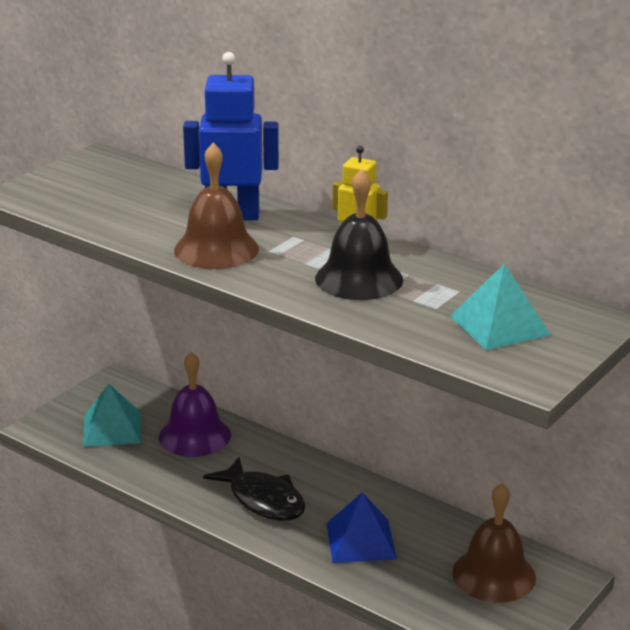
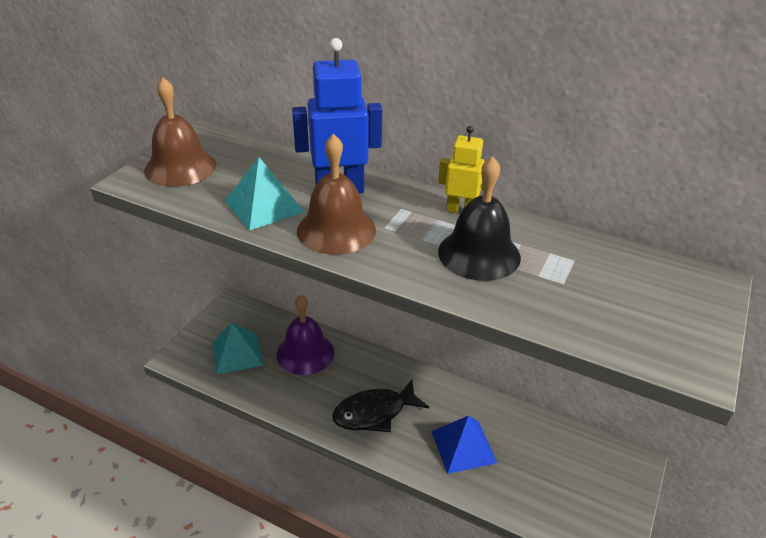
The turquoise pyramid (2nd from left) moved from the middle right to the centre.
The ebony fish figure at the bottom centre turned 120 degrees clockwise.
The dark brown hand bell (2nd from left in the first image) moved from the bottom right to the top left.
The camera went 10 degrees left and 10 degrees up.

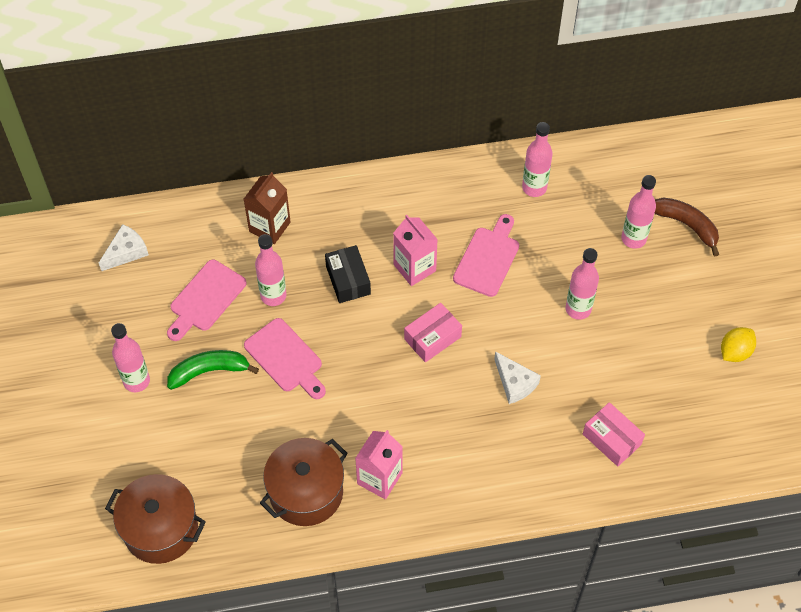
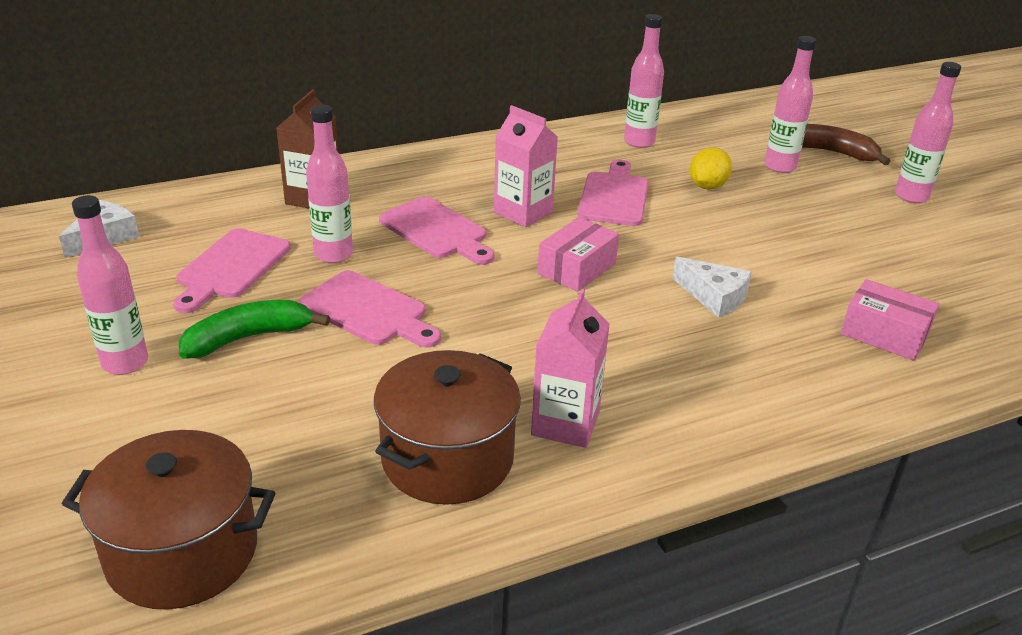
The ebony package at the centre was replaced by the rose-pink cutting board (3rd from left) at the centre.
The rose-pink flask (4th from left in the first image) moved from the middle right to the top right.
The yellow lemon moved from the middle right to the top right.
The camera went 15 degrees left and 25 degrees down.

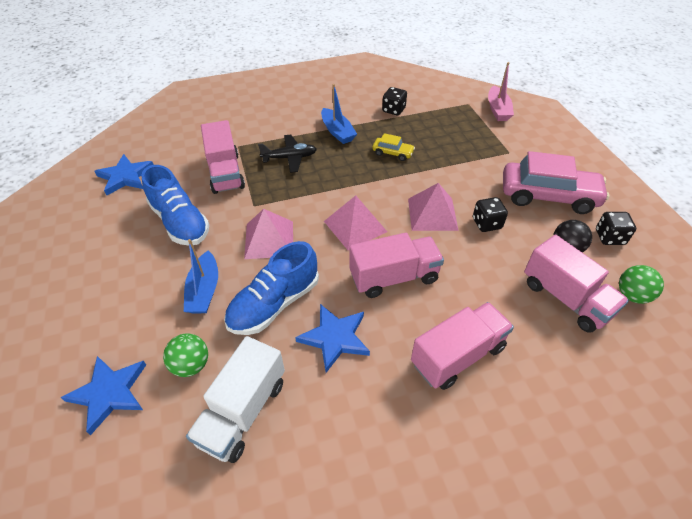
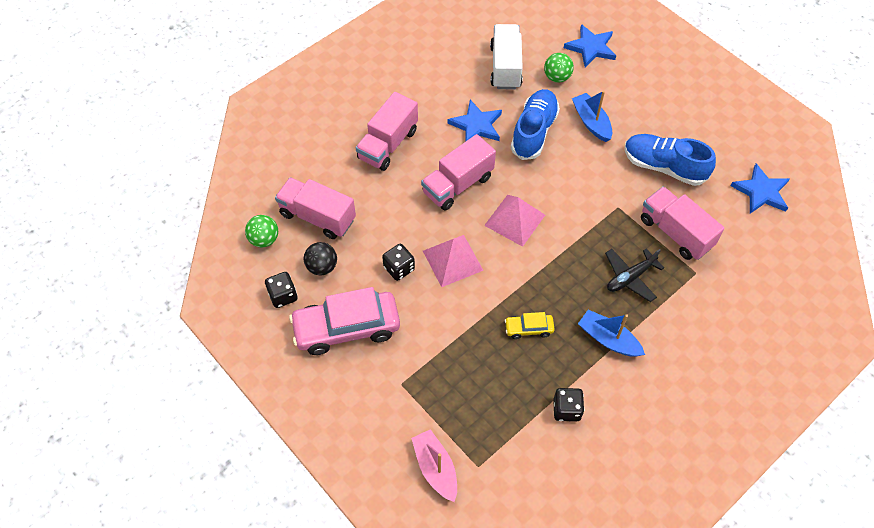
The rose-pink pyramid (1st from left) at the centre disappeared.
The camera went 155 degrees right and 10 degrees up.

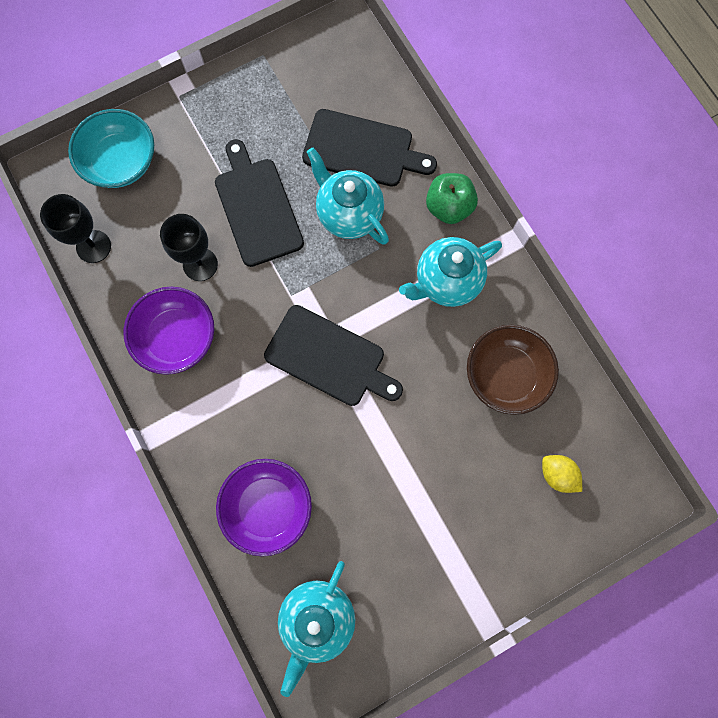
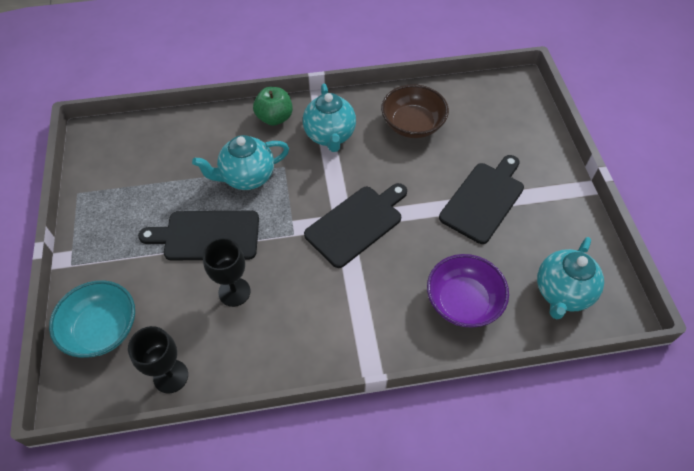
The ebony cutting board (3rd from left) moved from the top centre to the middle right.
The purple serving bowl (1st from left) at the middle left disappeared.
The yellow lemon at the middle right disappeared.
The turquoise teapot (1st from left in the first image) at the bottom centre turned 75 degrees clockwise.
The camera went 70 degrees left and 20 degrees down.

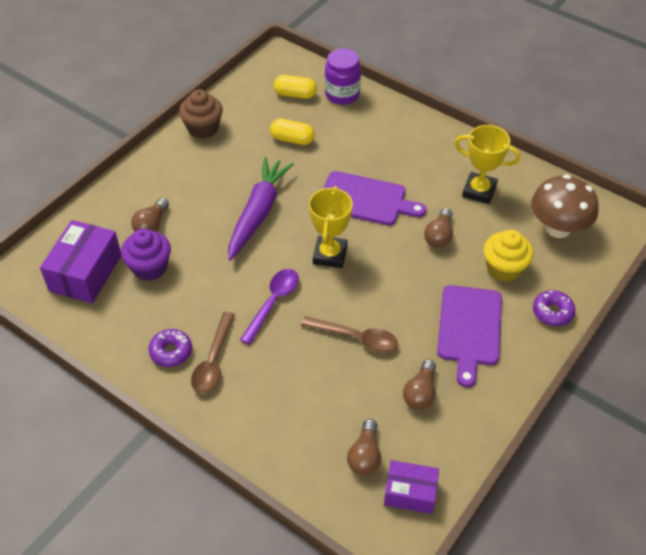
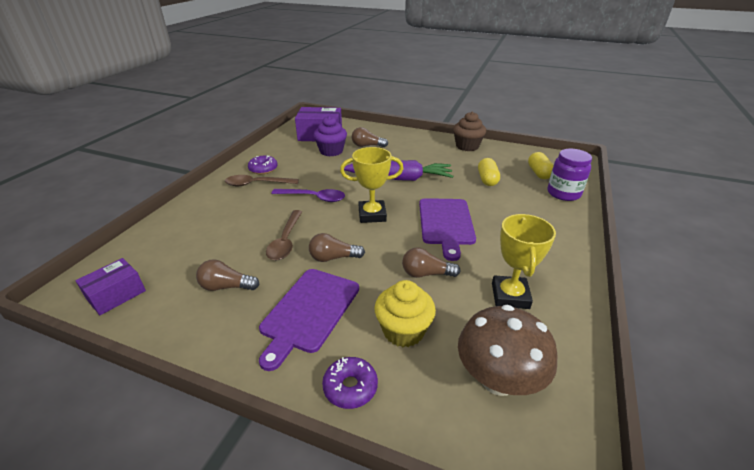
The purple cutting board (2nd from left in the first image) at the middle right turned 60 degrees counterclockwise.
The dark brown light bulb (2nd from left) moved from the bottom centre to the centre.
The purple package (2nd from left in the first image) at the bottom centre turned 45 degrees clockwise.
The camera went 75 degrees right and 15 degrees down.

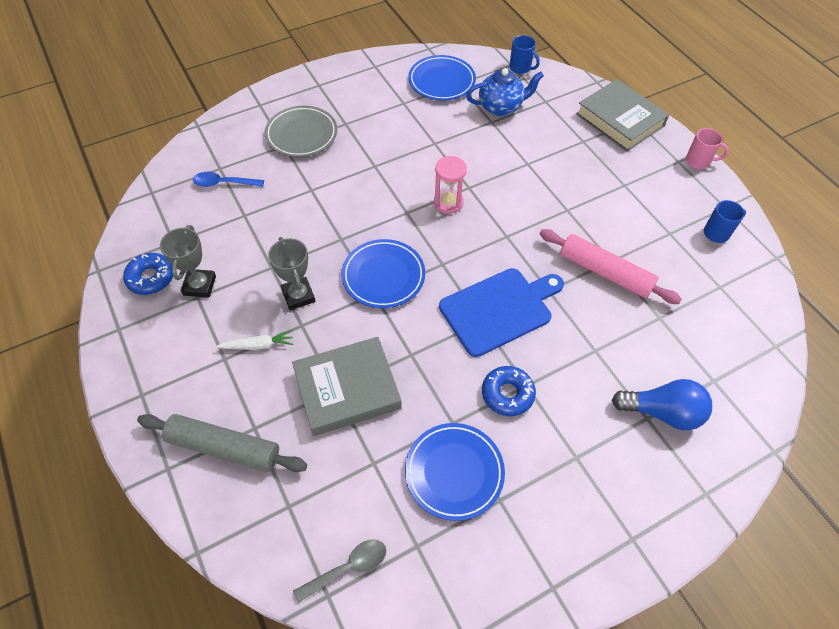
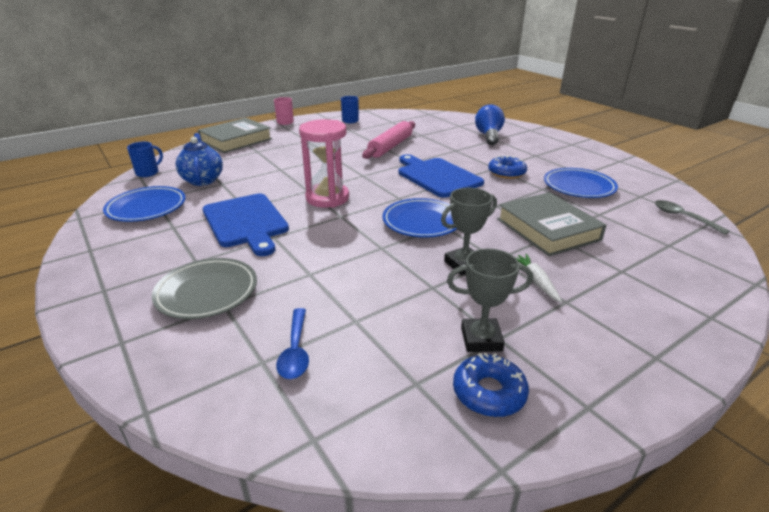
The rose-pink hourglass at the top centre changed to 1.55 times the size.
The ash-grey rolling pin at the bottom left disappeared.
The royal blue cutting board (1st from left) at the middle left appeared.
The camera went 95 degrees left and 25 degrees down.

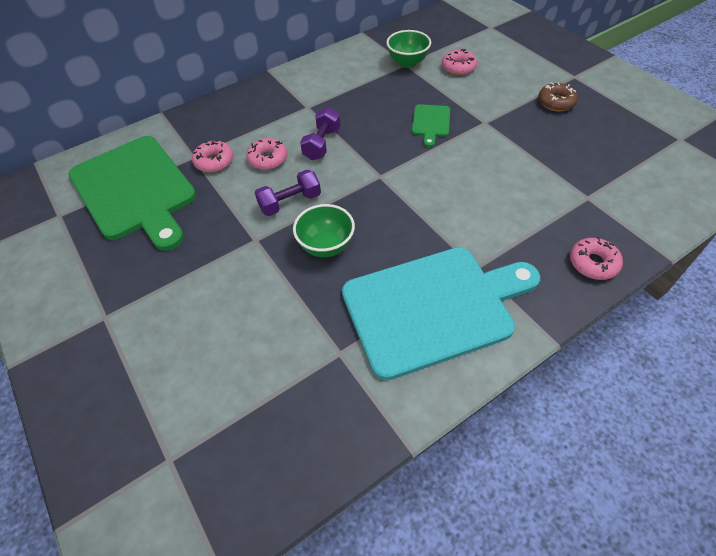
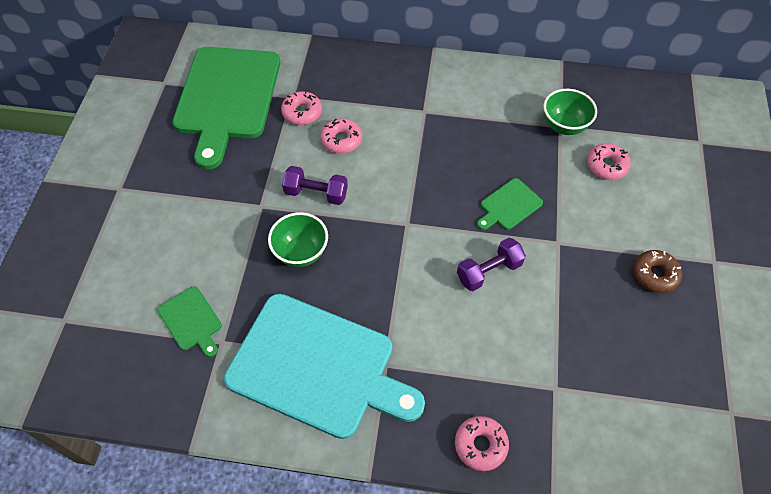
The purple dumbbell (2nd from left) moved from the top centre to the centre.
The green cutting board (1st from left) at the middle left appeared.
The camera went 40 degrees right and 5 degrees up.

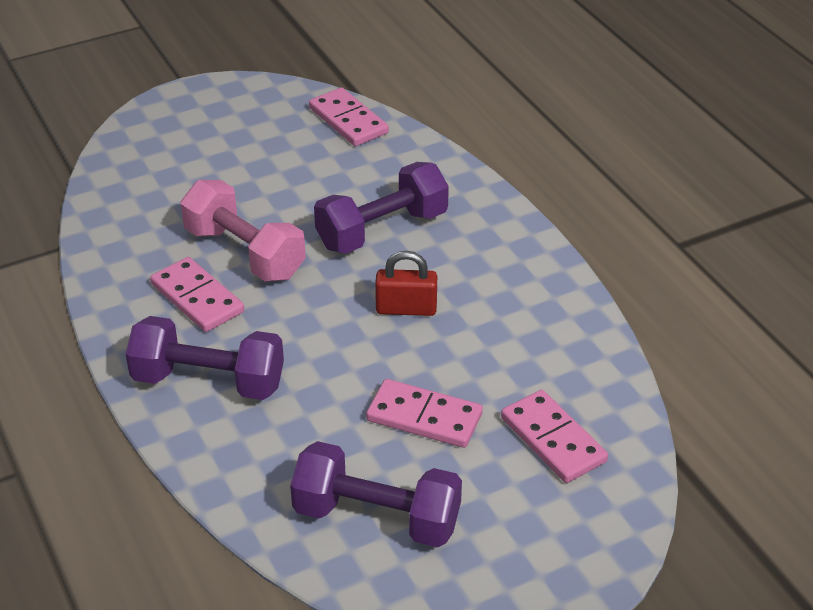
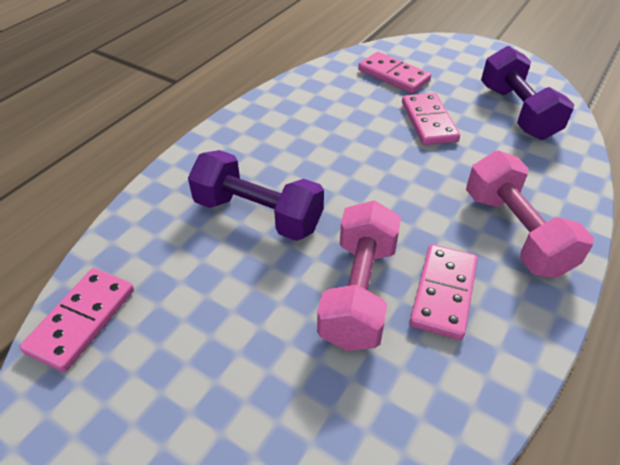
The red small lock at the centre disappeared.
The purple dumbbell (1st from left) at the middle left became the rose-pink dumbbell (2nd from left) at the middle right.
The rose-pink domino tile (4th from left in the first image) at the bottom right turned 75 degrees counterclockwise.
The camera went 120 degrees left and 5 degrees up.

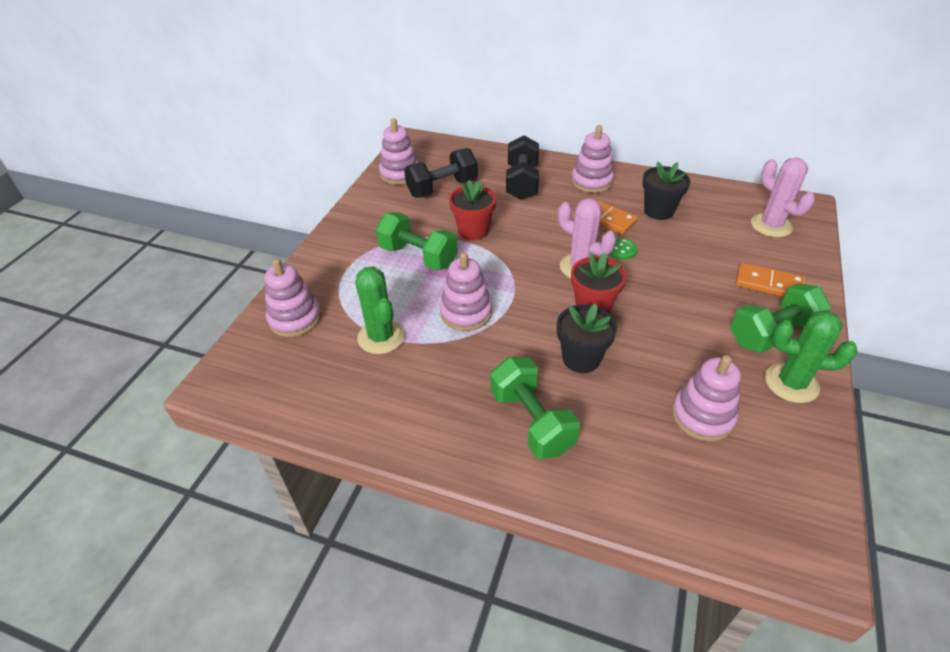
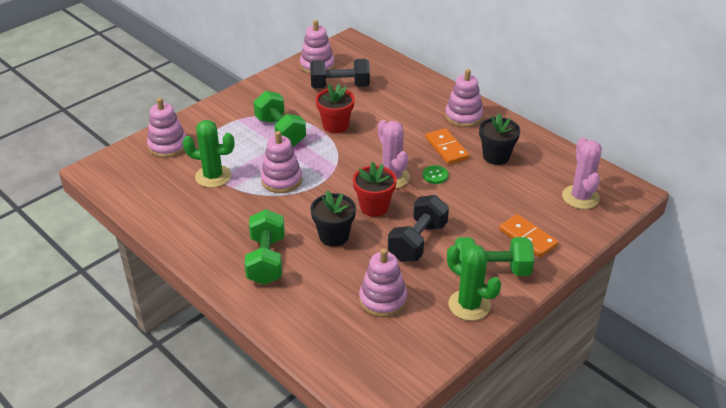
The ebony dumbbell (2nd from left) moved from the top centre to the centre.
The green saguaro cactus (1st from left) at the centre turned 75 degrees counterclockwise.
The camera went 25 degrees right and 5 degrees down.

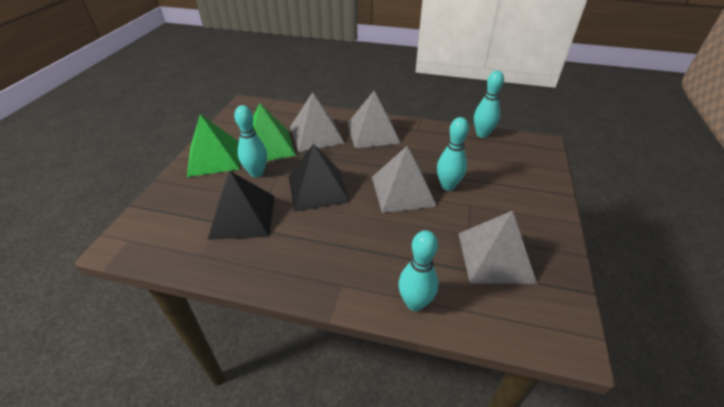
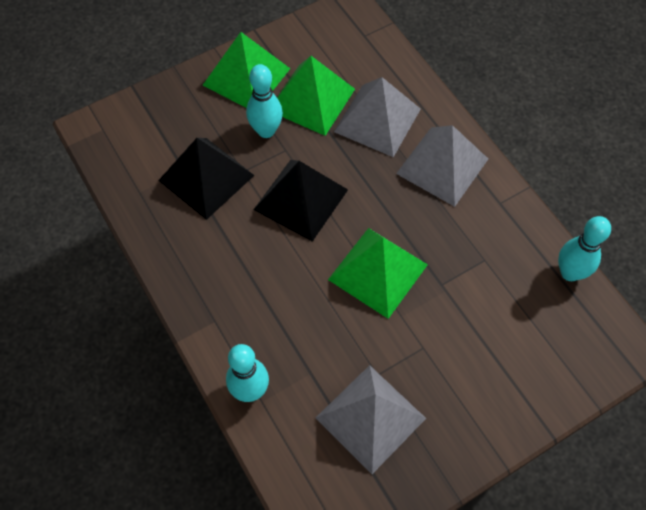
The turquoise bowling pin (3rd from left) at the centre disappeared.
The ash-grey pyramid (3rd from left) at the centre became the green pyramid (3rd from left) at the centre.
The camera went 45 degrees right and 20 degrees up.

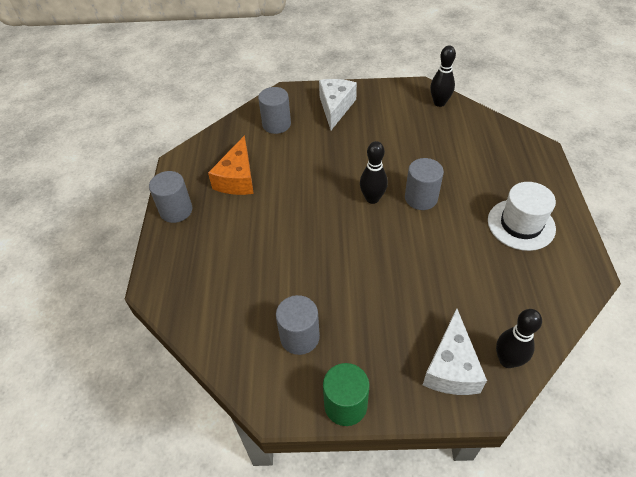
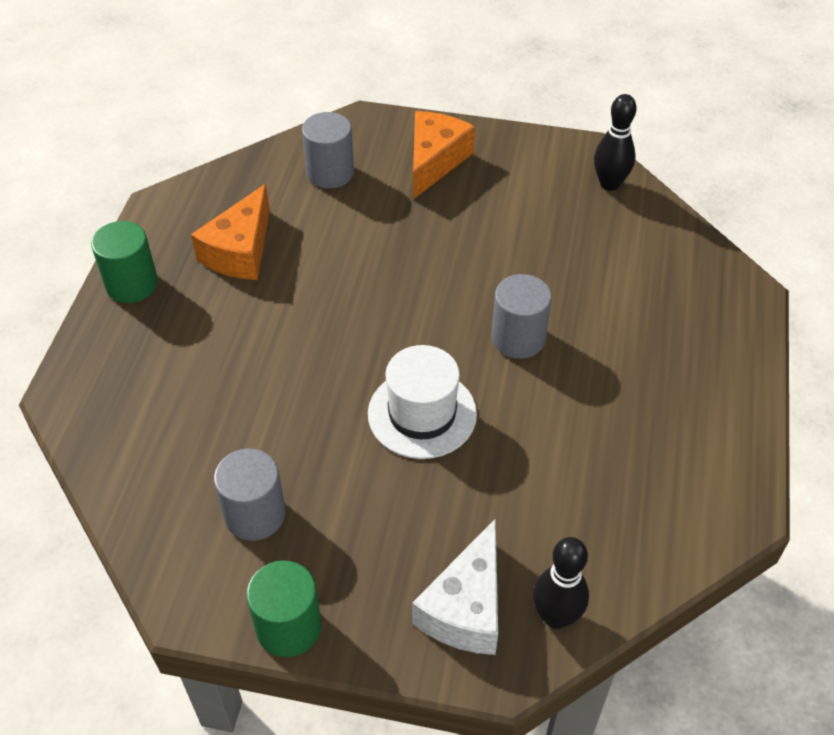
The pure white cheese wedge (1st from left) at the top centre became the orange-coloured cheese wedge (2nd from left) at the top centre.
The ebony bowling pin (1st from left) at the centre disappeared.
The ash-grey solid cylinder (1st from left) at the middle left became the green solid cylinder (1st from left) at the middle left.
The pure white tall hat moved from the middle right to the centre.
The camera went 10 degrees right and 0 degrees up.

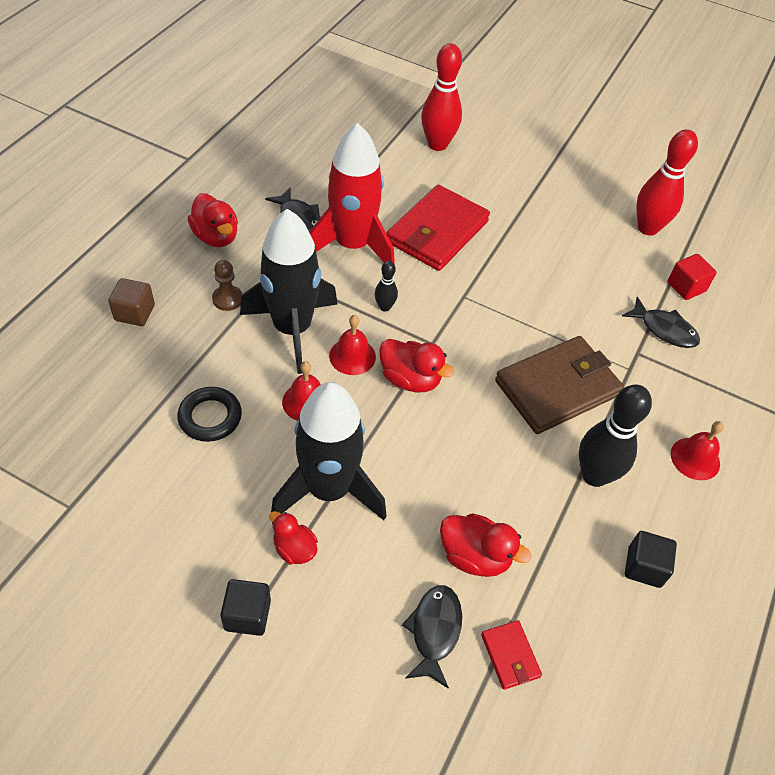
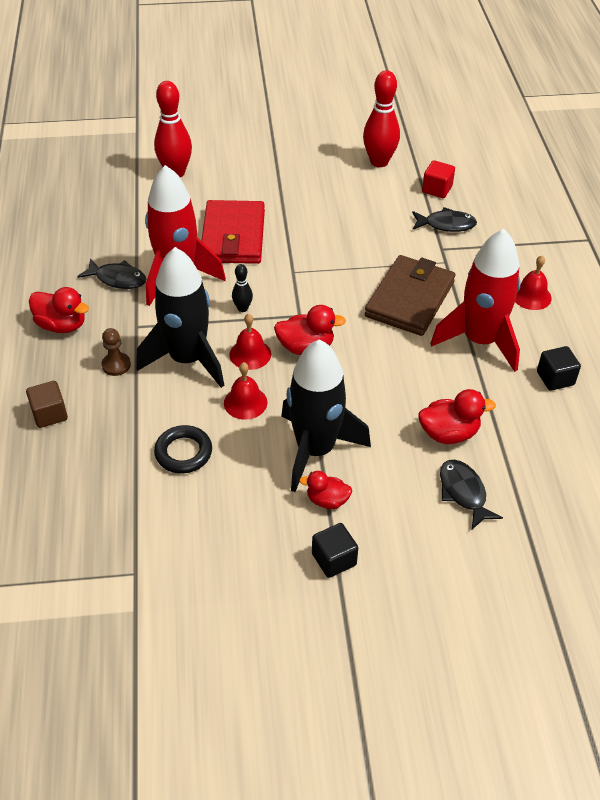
The ebony bowling pin (2nd from left) at the middle right was replaced by the red rocket (2nd from left) at the middle right.
The red billfold (2nd from left) at the bottom centre disappeared.
The camera went 30 degrees left and 5 degrees down.

